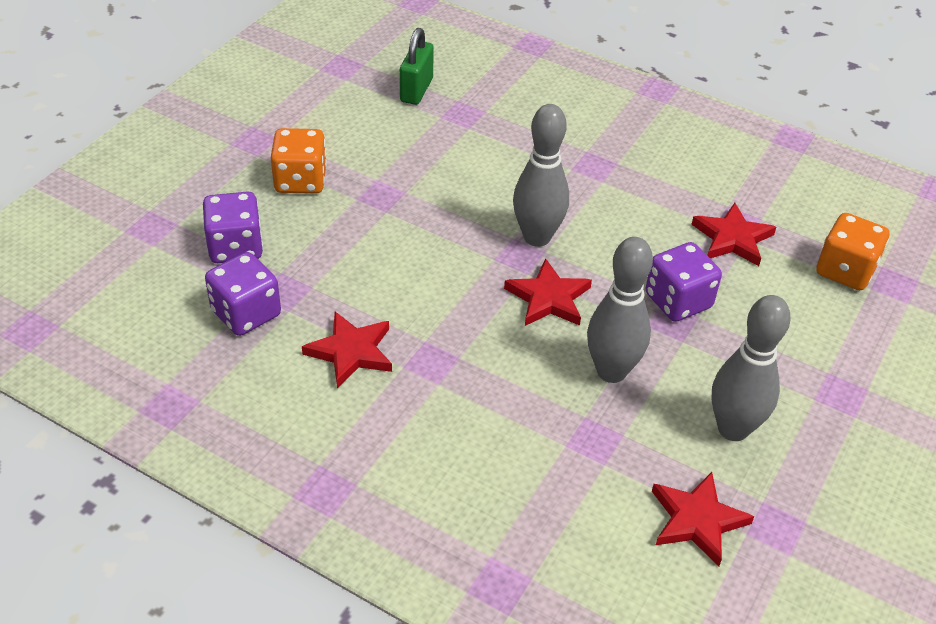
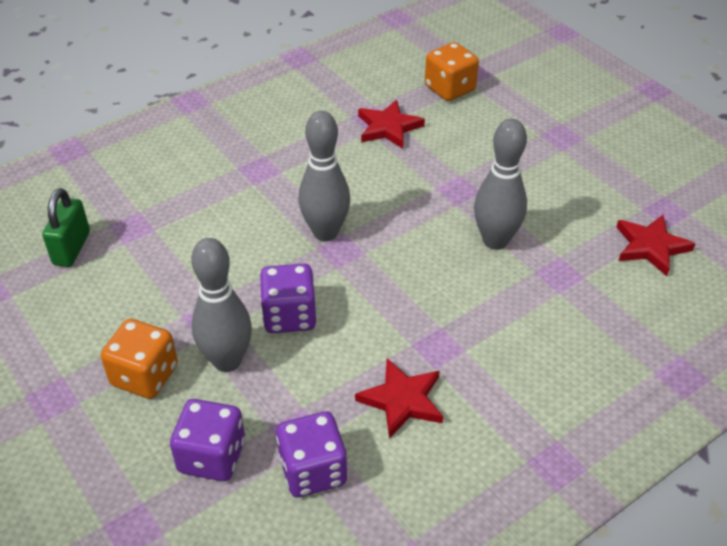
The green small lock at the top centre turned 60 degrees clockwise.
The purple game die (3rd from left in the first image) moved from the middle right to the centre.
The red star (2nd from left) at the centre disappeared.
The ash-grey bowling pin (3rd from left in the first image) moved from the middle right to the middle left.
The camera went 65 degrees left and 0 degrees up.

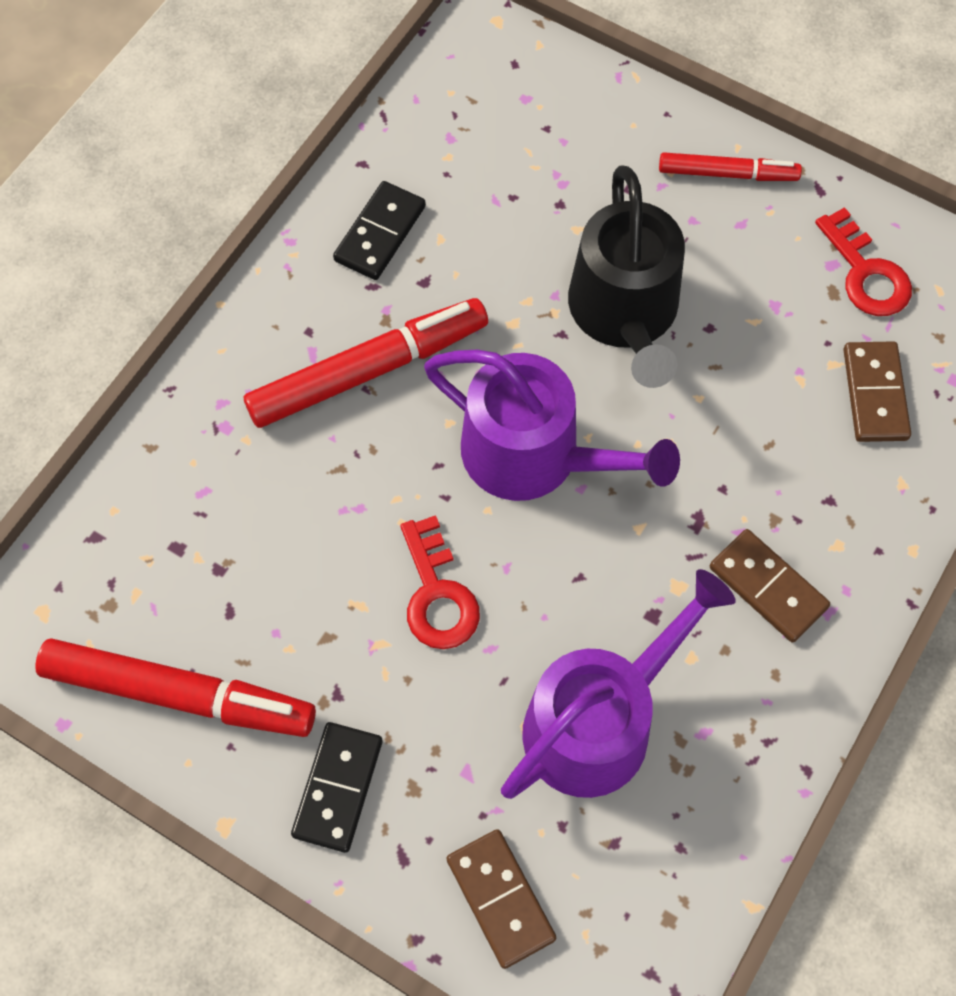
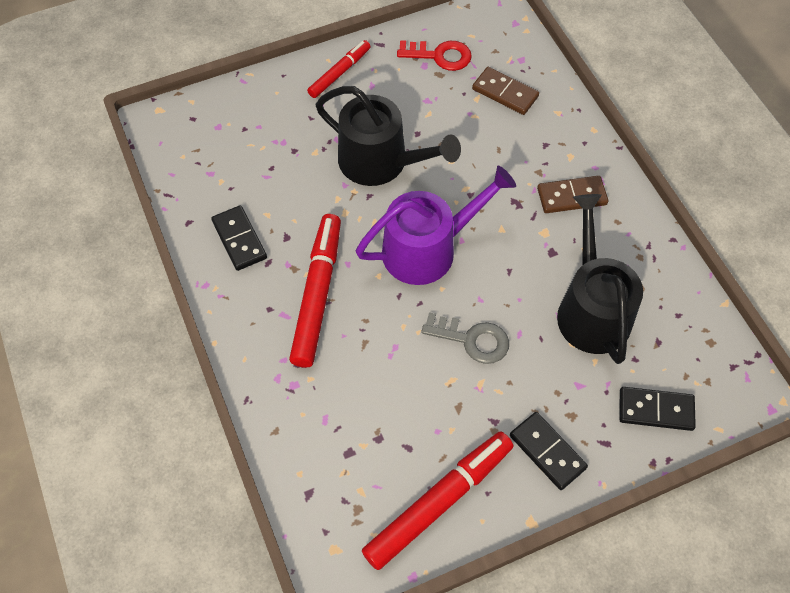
The red latchkey (1st from left) at the centre became the ash-grey latchkey at the centre.
The purple watering can (2nd from left) at the bottom centre became the ebony watering can (2nd from left) at the middle right.
The dark brown domino tile (1st from left) at the bottom centre became the ebony domino tile (3rd from left) at the bottom right.
The camera went 55 degrees left and 5 degrees down.

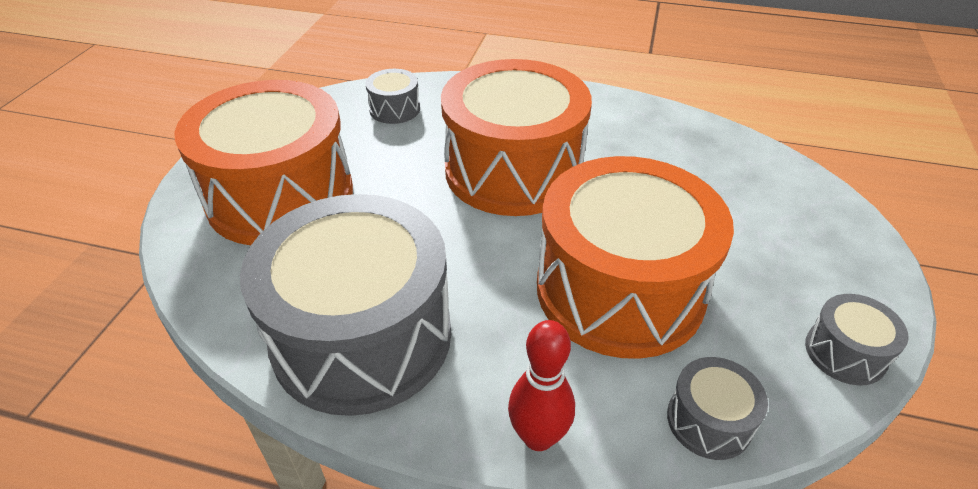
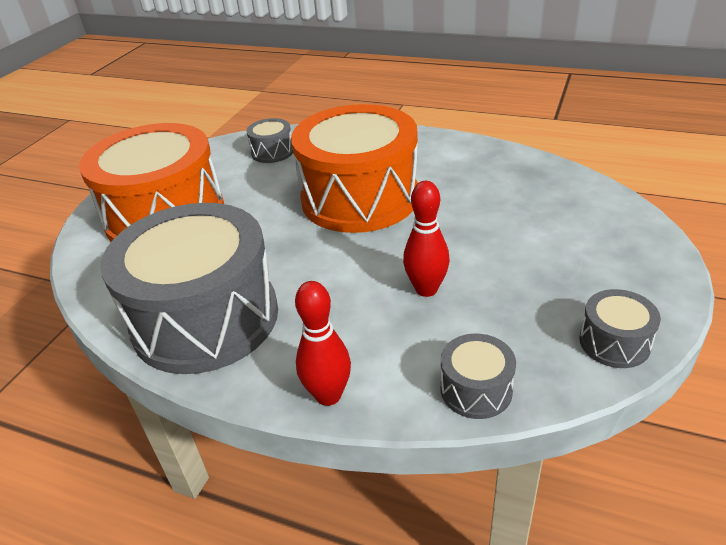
The orange-coloured drum (3rd from left) at the centre was replaced by the red bowling pin (2nd from left) at the centre.
The camera went 10 degrees right and 5 degrees down.

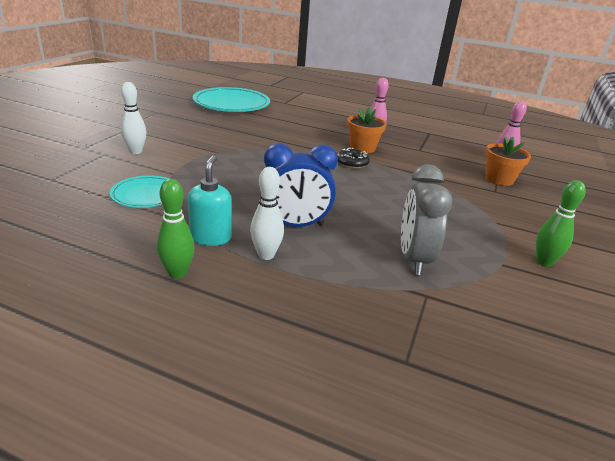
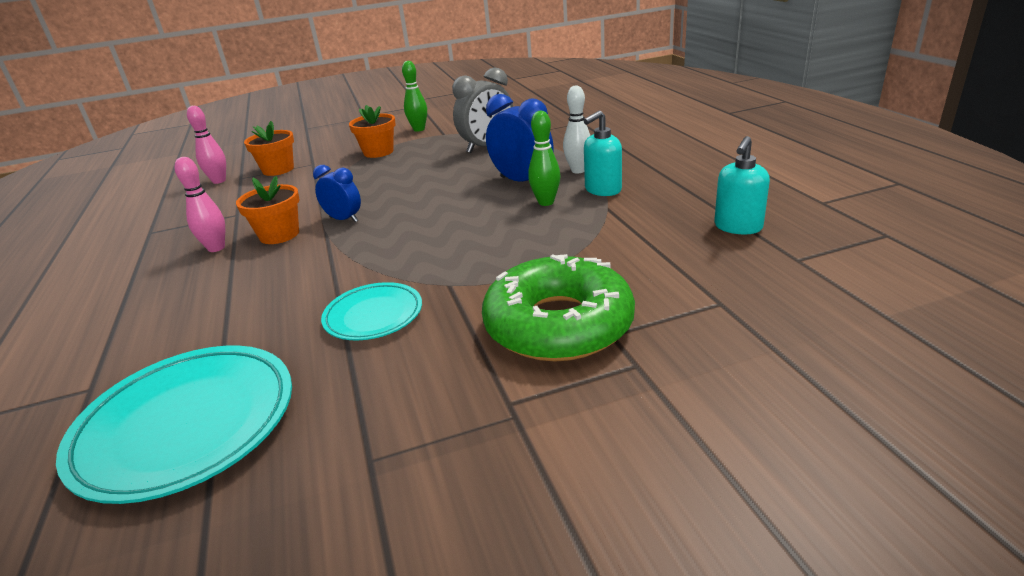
The pure white bowling pin (1st from left) at the top left was replaced by the green doughnut at the centre.
The ebony doughnut at the centre was replaced by the royal blue alarm clock (1st from left) at the middle left.
The turquoise dinner plate (1st from left in the first image) moved from the middle left to the centre.
The green bowling pin (1st from left in the first image) moved from the middle left to the top centre.
The orange-coloured potted plant (3rd from left) at the top centre appeared.
The turquoise soap pump (2nd from left) at the top right appeared.
The camera went 125 degrees left and 0 degrees up.

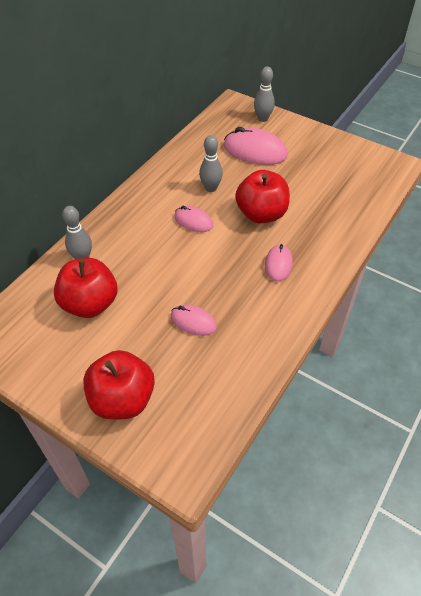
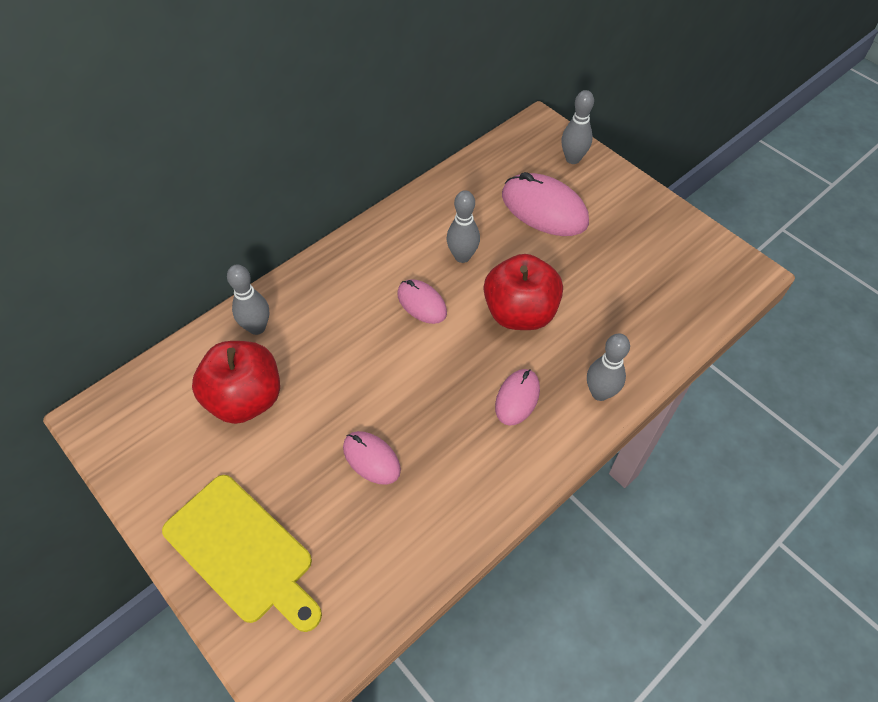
The red apple (2nd from left) at the middle left was replaced by the yellow cutting board at the bottom left.
The ash-grey bowling pin (4th from left) at the middle right appeared.
The camera went 15 degrees right and 5 degrees up.

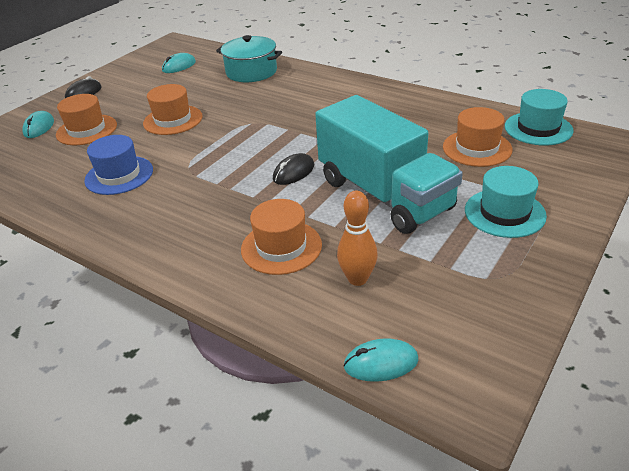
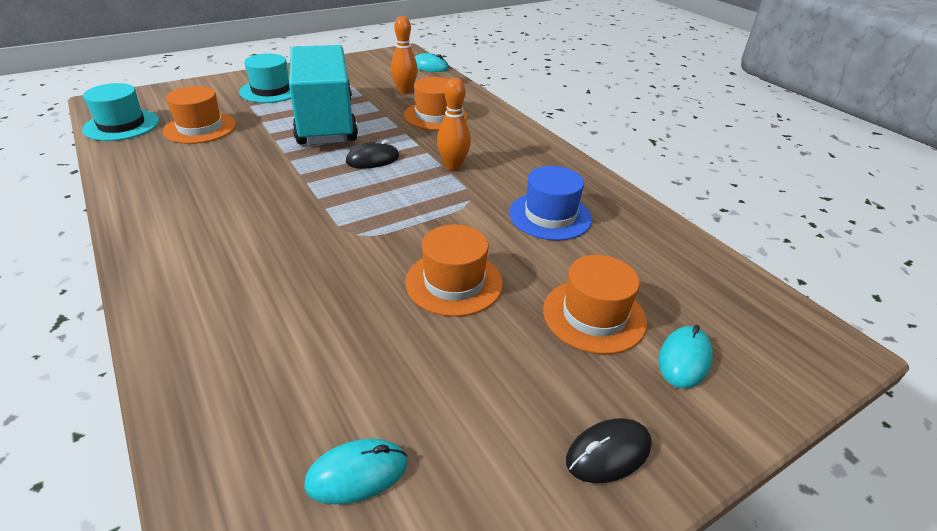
The turquoise stockpot at the top centre disappeared.
The orange-coloured bowling pin (2nd from left) at the top centre appeared.
The camera went 160 degrees left and 0 degrees up.

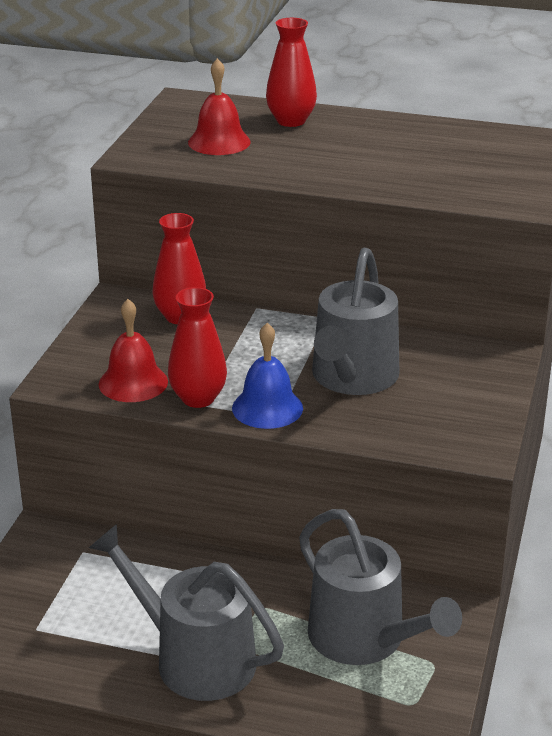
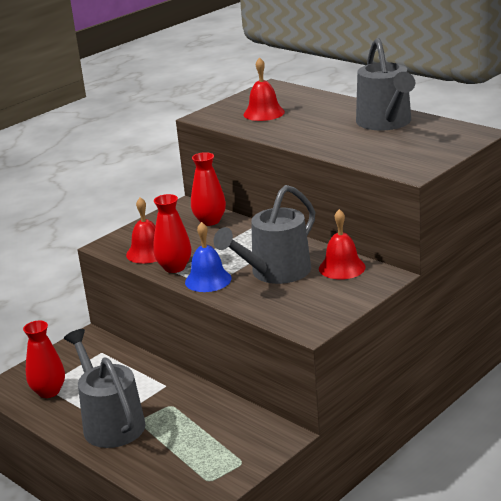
The red tall vase (3rd from left in the first image) moved from the top centre to the bottom left.
The ash-grey watering can (3rd from left) moved from the bottom right to the top right.
The red hand bell (3rd from left) at the middle right appeared.
The camera went 30 degrees right and 5 degrees down.

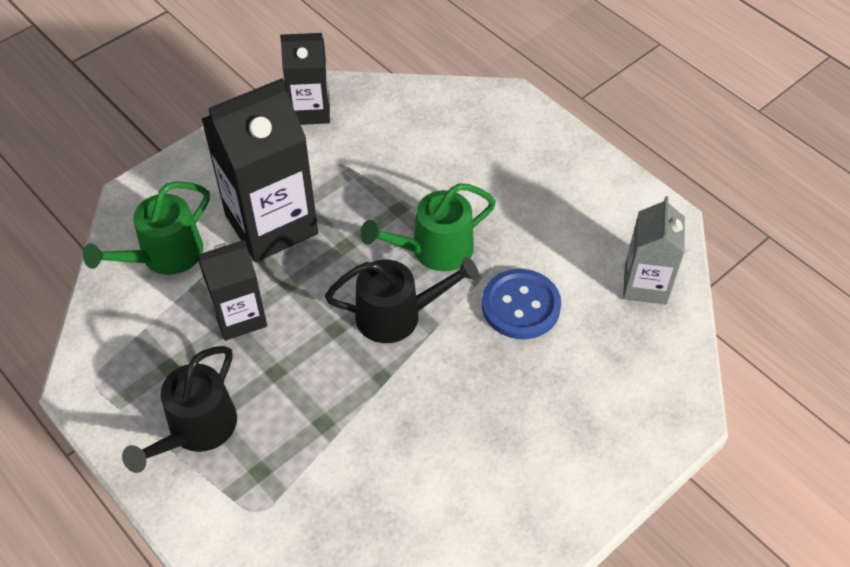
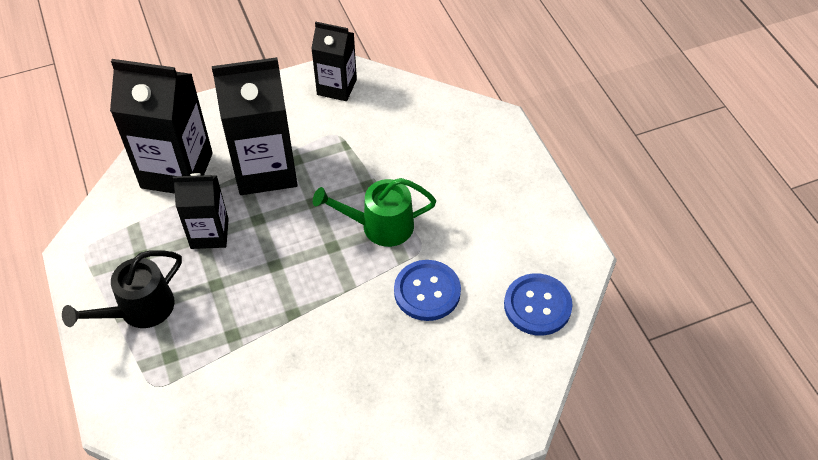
The green watering can (1st from left) at the middle left was replaced by the ebony carton (1st from left) at the top left.
The ash-grey carton at the middle right was replaced by the royal blue button (2nd from left) at the centre.
The ebony watering can (2nd from left) at the centre disappeared.
The camera went 20 degrees right and 0 degrees up.

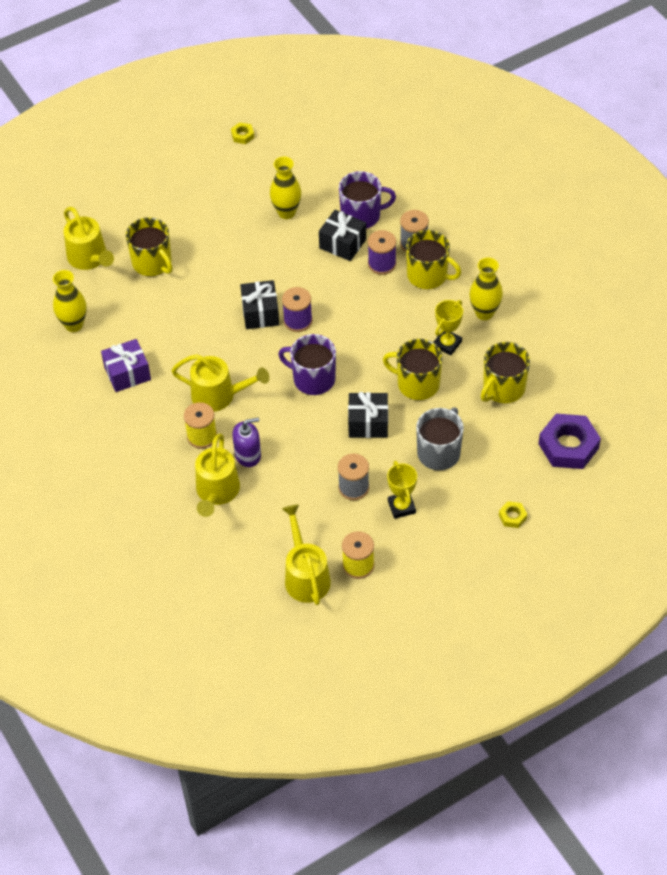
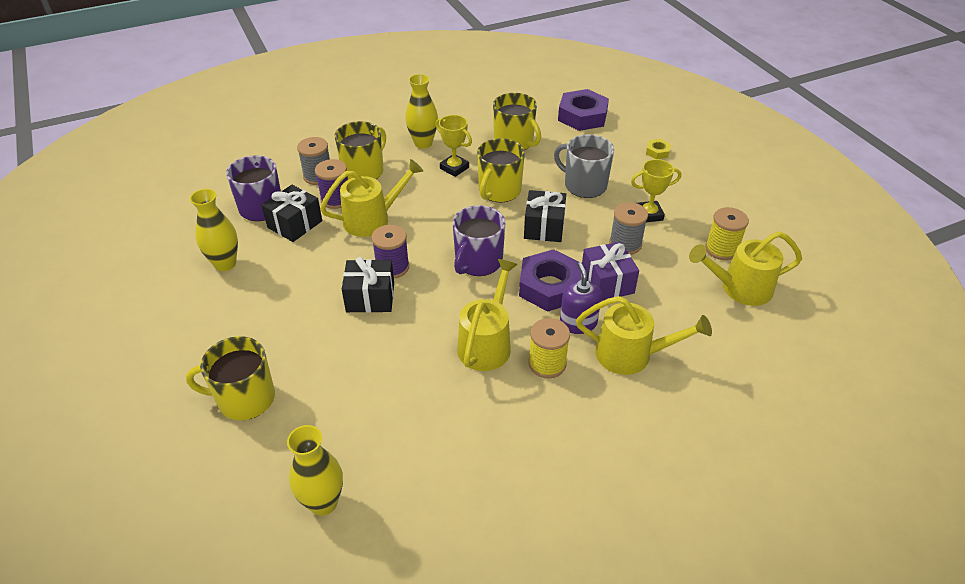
The yellow nut (1st from left) at the top centre disappeared.
The yellow watering can (1st from left) moved from the top left to the centre.
The yellow coffee mug (1st from left) at the top left turned 150 degrees counterclockwise.
The purple present moved from the middle left to the centre.
The purple nut (1st from left) at the centre appeared.
The camera went 85 degrees left and 10 degrees down.

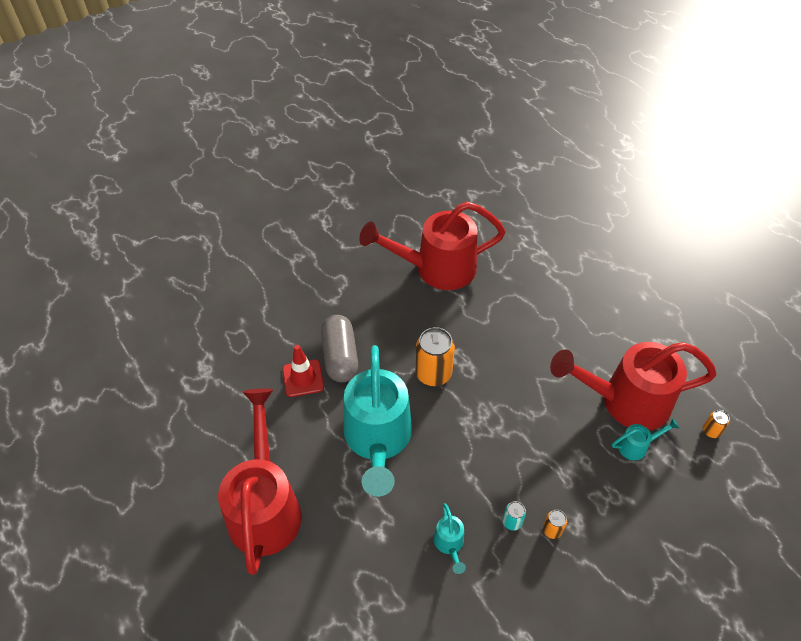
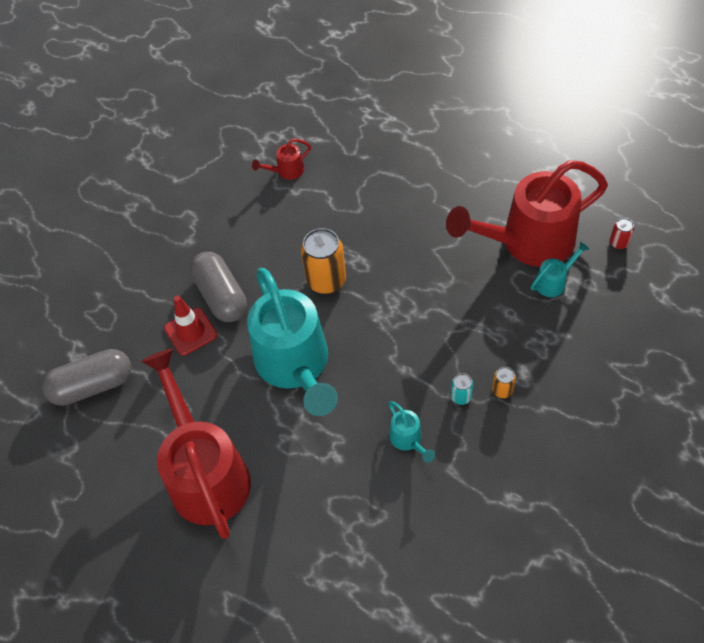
The red watering can (2nd from left) at the centre changed to 0.40 times the size.
The orange-coloured can (3rd from left) at the middle right became the red can at the middle right.
The ash-grey pill shape (1st from left) at the middle left appeared.
The camera went 15 degrees left and 5 degrees up.

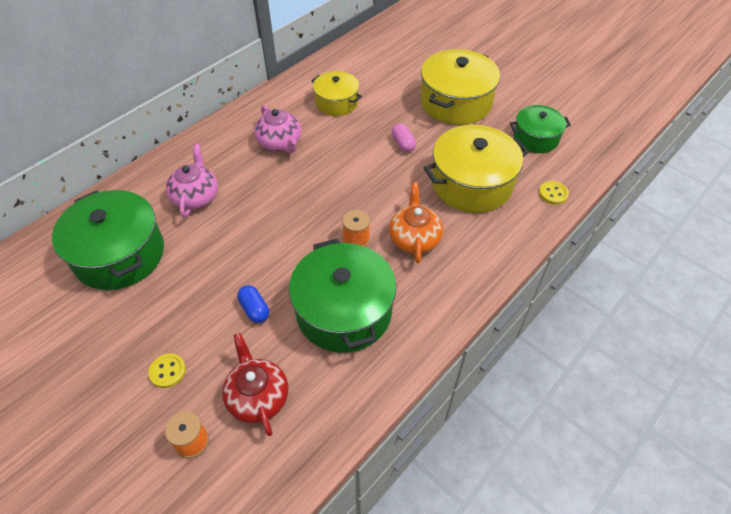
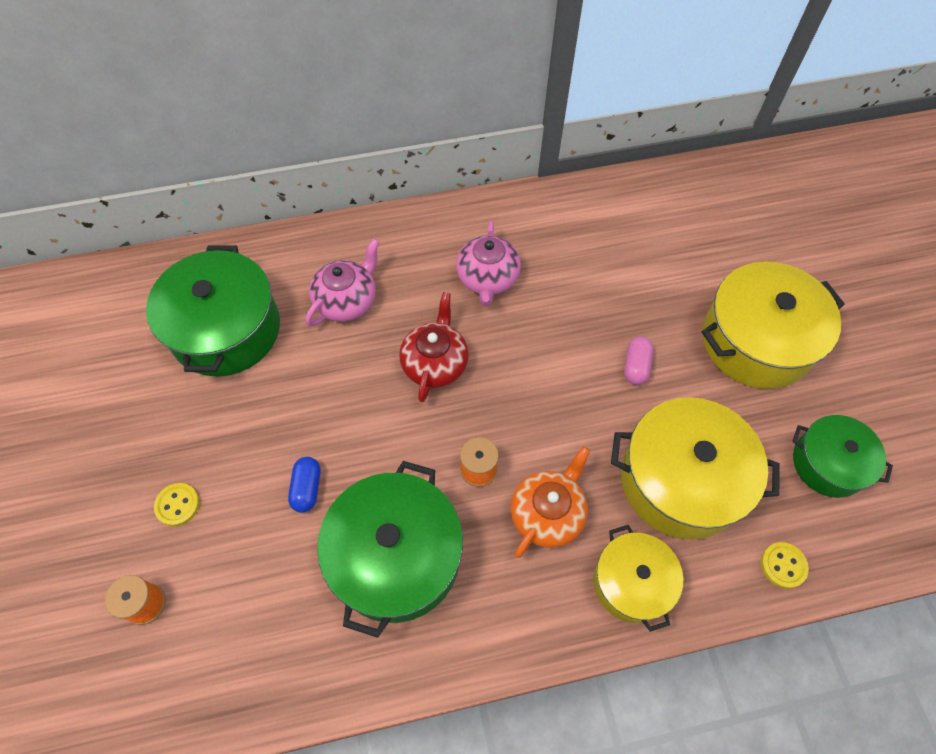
The yellow stockpot (1st from left) moved from the top centre to the bottom right.
The red teapot moved from the bottom centre to the centre.
The camera went 35 degrees right and 10 degrees up.

